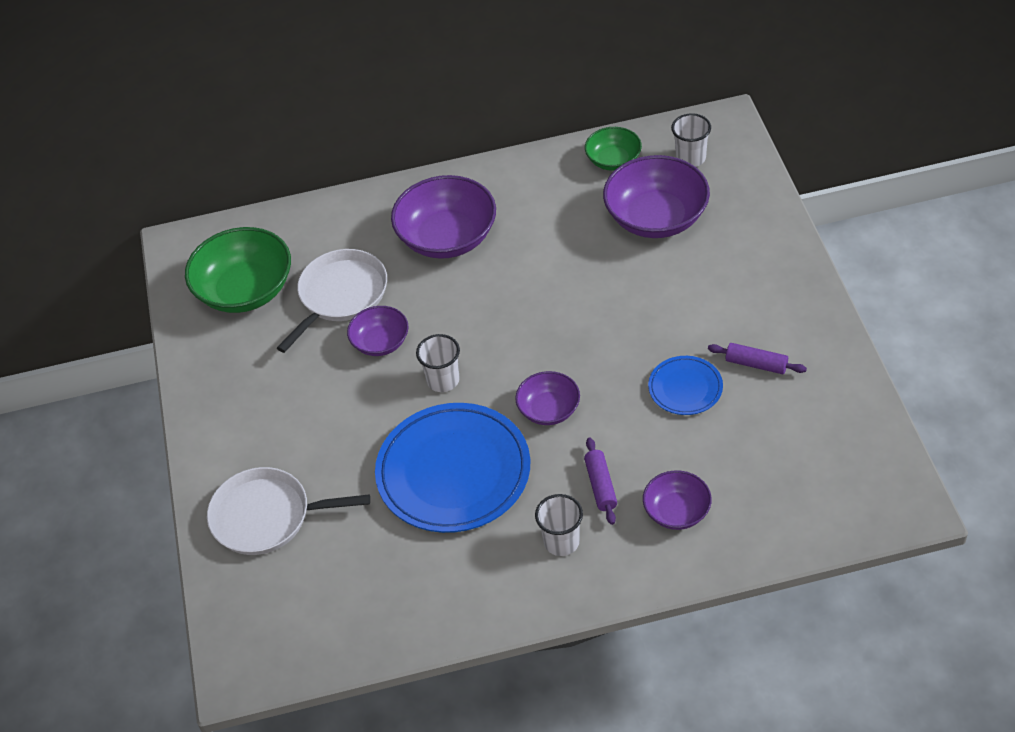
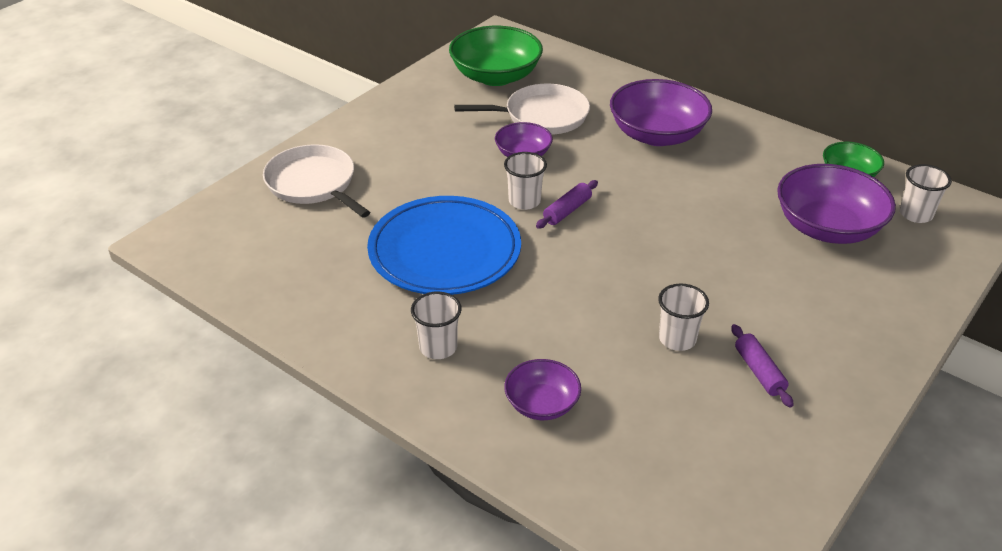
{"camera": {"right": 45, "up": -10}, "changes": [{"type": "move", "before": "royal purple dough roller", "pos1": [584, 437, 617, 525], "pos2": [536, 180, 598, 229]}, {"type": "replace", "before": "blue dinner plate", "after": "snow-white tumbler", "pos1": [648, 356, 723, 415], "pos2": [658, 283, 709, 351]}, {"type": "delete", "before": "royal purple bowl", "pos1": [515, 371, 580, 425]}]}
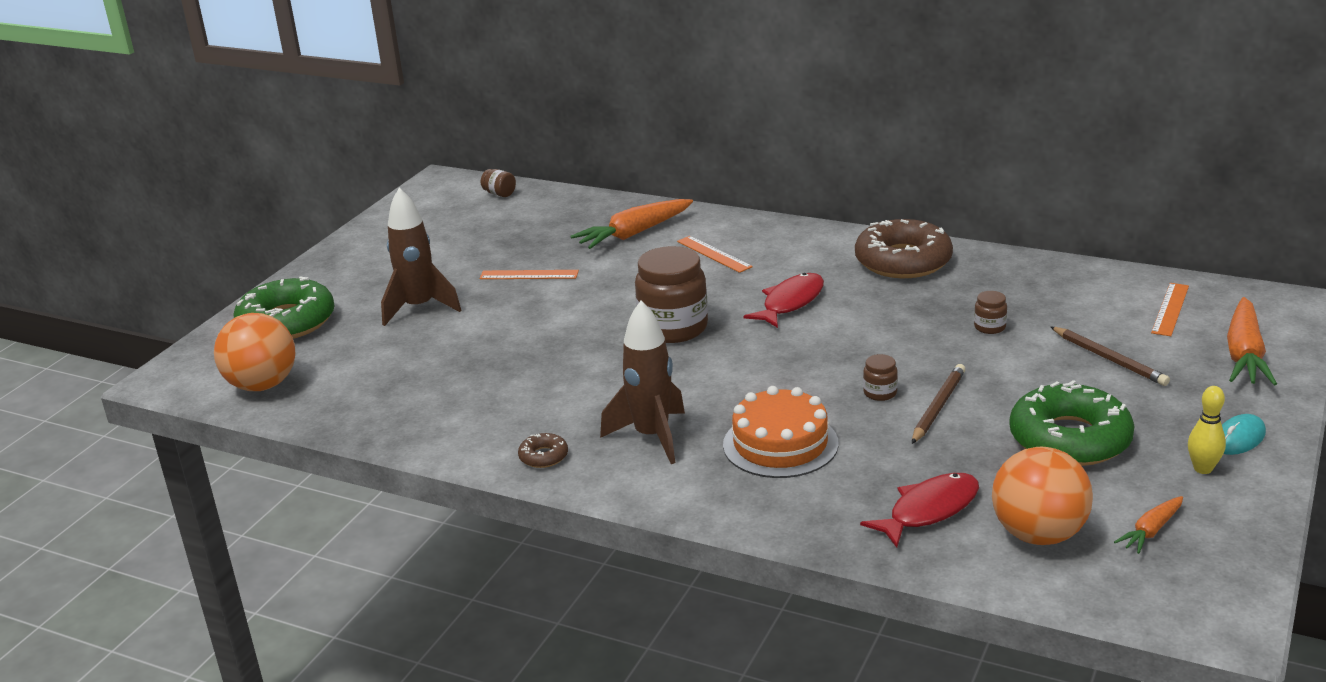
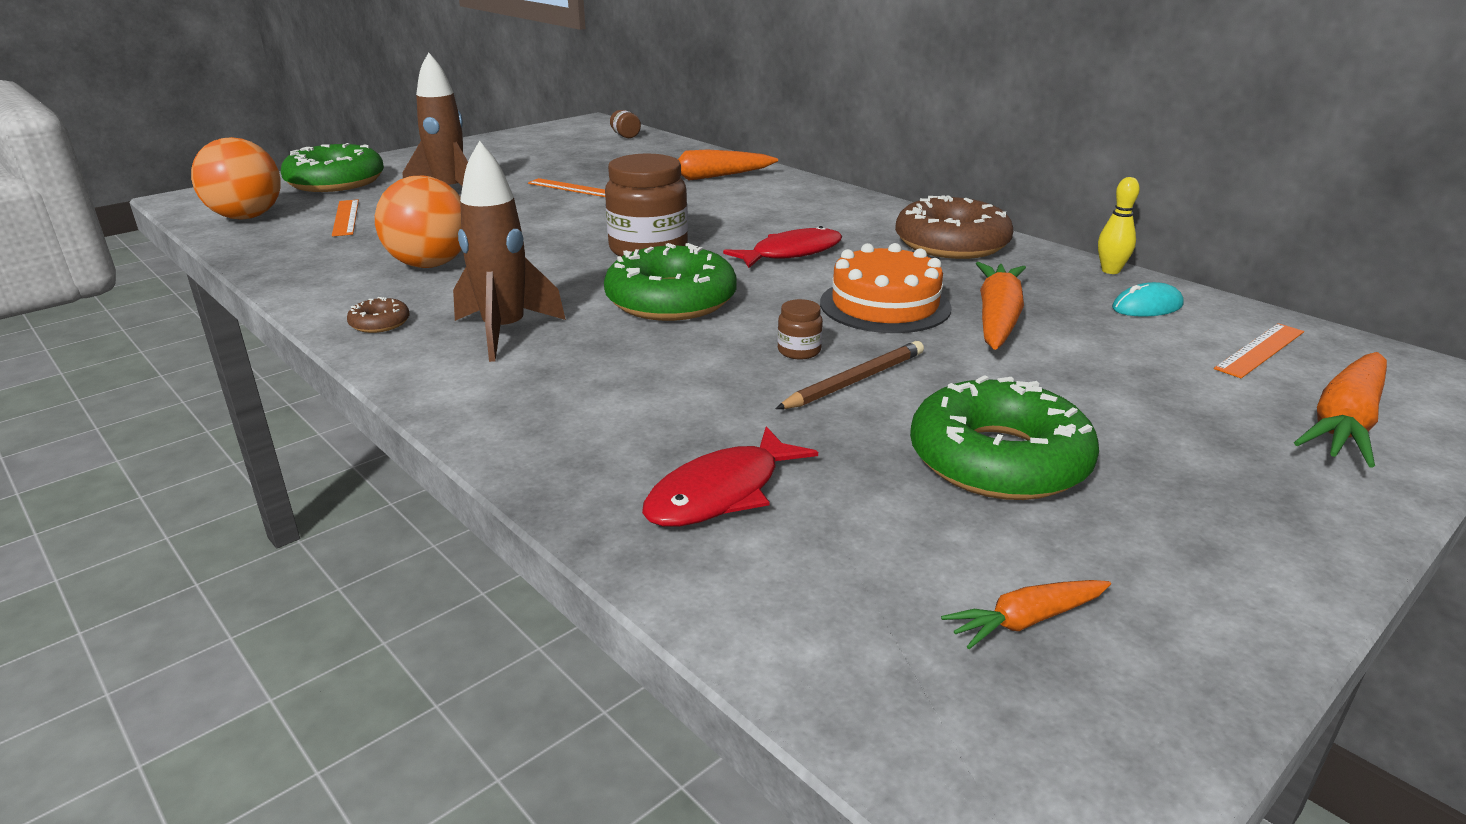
{"camera": {"right": 20, "up": 0}, "changes": [{"type": "move", "before": "orange ruler", "pos1": [677, 236, 753, 273], "pos2": [332, 200, 359, 236]}, {"type": "move", "before": "orange ball", "pos1": [992, 447, 1093, 545], "pos2": [375, 176, 462, 268]}, {"type": "insert", "after": "leaf-green glazed donut", "pos2": [604, 243, 737, 321]}, {"type": "rotate", "before": "red toy fish", "pos1": [860, 473, 979, 548], "pos2": [642, 426, 818, 527], "turn": 150}, {"type": "move", "before": "orange layer cake", "pos1": [723, 386, 839, 478], "pos2": [820, 243, 952, 333]}, {"type": "replace", "before": "russet jar", "after": "orange root vegetable", "pos1": [974, 291, 1007, 334], "pos2": [976, 262, 1026, 350]}, {"type": "move", "before": "yellow tenpin", "pos1": [1188, 386, 1226, 474], "pos2": [1098, 177, 1140, 274]}, {"type": "move", "before": "teal PC mouse", "pos1": [1222, 414, 1266, 455], "pos2": [1112, 282, 1184, 317]}, {"type": "delete", "before": "russet pencil", "pos1": [1050, 326, 1170, 386]}]}
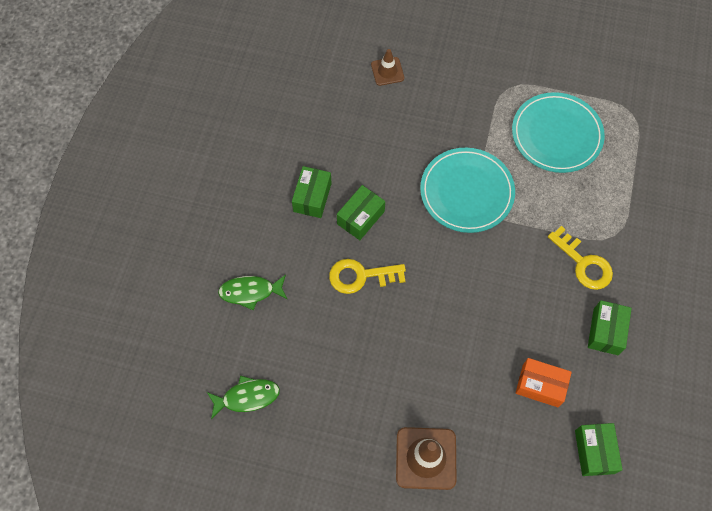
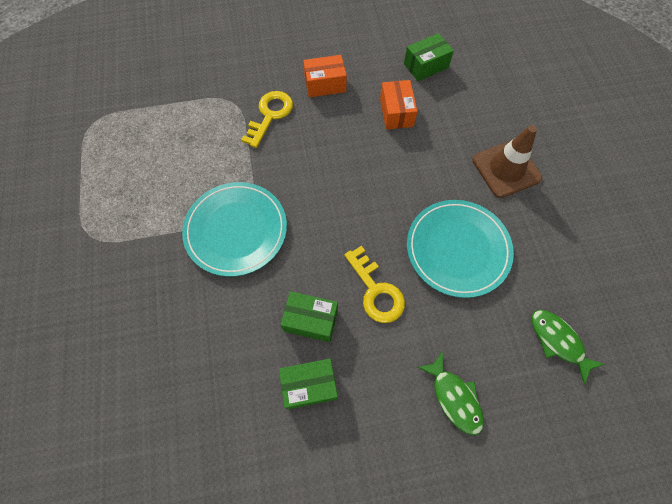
{"camera": {"right": -115, "up": 0}, "changes": [{"type": "recolor", "before": "leaf-green parcel", "after": "orange parcel", "pos1": [588, 300, 632, 355], "pos2": [303, 55, 347, 97]}, {"type": "move", "before": "teal dinner plate", "pos1": [512, 92, 605, 173], "pos2": [407, 200, 514, 298]}, {"type": "delete", "before": "russet traffic cone", "pos1": [371, 49, 404, 86]}]}
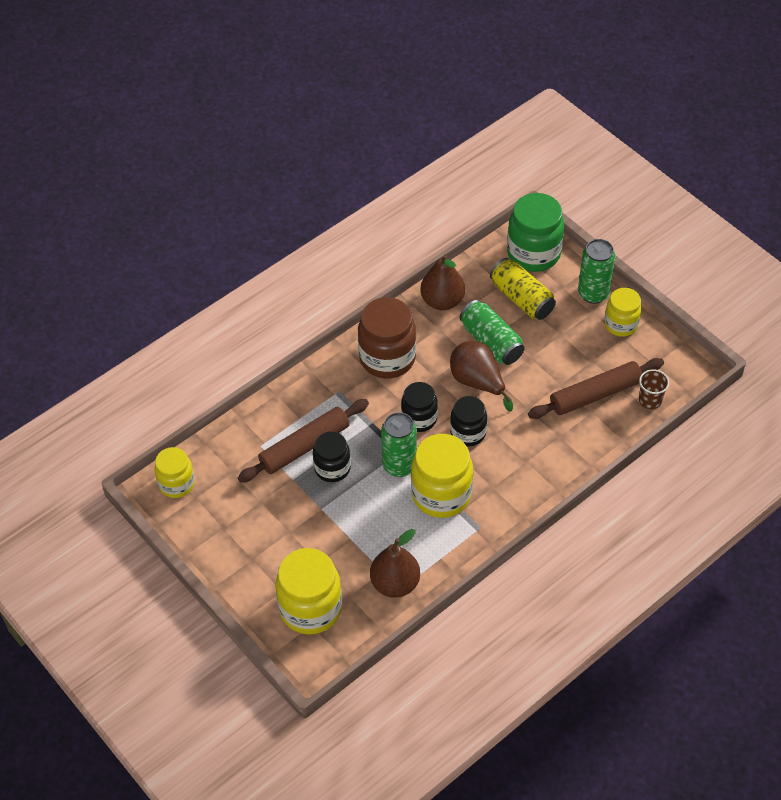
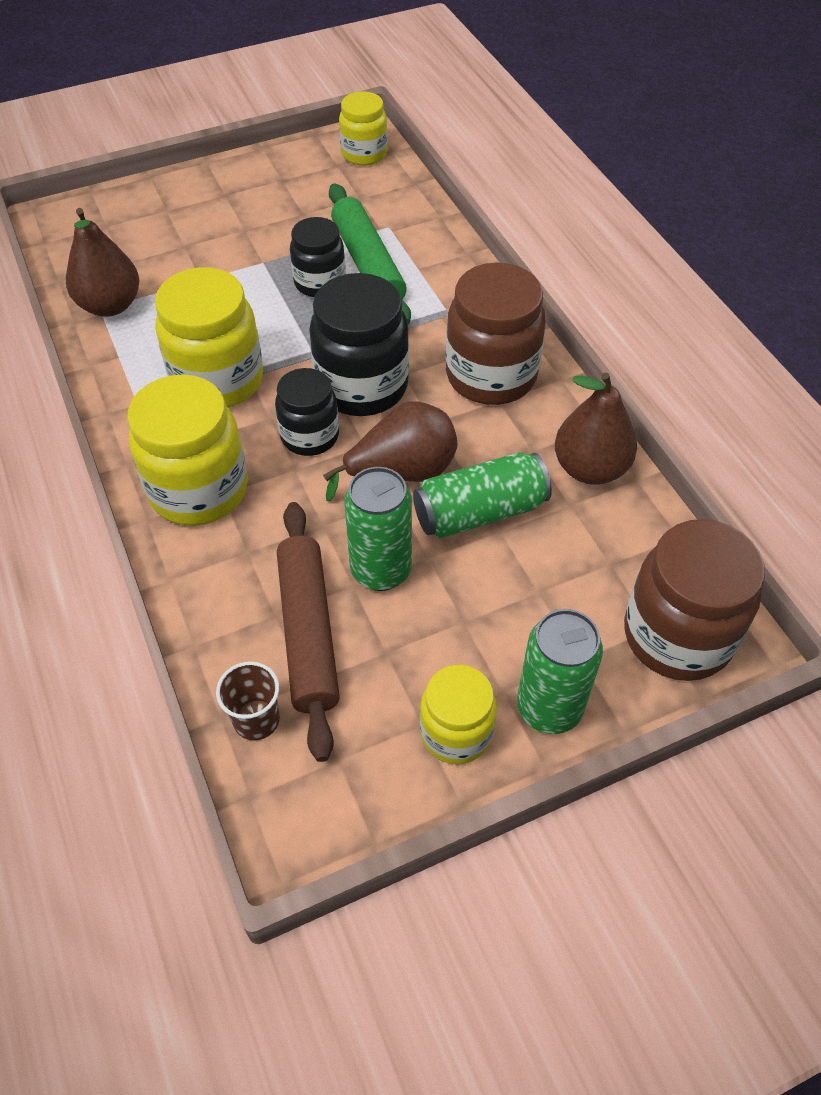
{"camera": {"right": 105, "up": 0}, "changes": [{"type": "move", "before": "yellow jar", "pos1": [275, 548, 342, 634], "pos2": [127, 374, 248, 526]}, {"type": "resize", "before": "ebony jar", "pos1": [401, 382, 438, 432], "pos2": [309, 273, 409, 416], "scale": 1.63}, {"type": "recolor", "before": "russet dough roller", "after": "leaf-green dough roller", "pos1": [238, 399, 369, 483], "pos2": [329, 184, 411, 324]}, {"type": "move", "before": "leaf-green tin", "pos1": [381, 412, 417, 477], "pos2": [344, 467, 412, 591]}, {"type": "recolor", "before": "leaf-green jar", "after": "russet jar", "pos1": [507, 193, 564, 272], "pos2": [624, 519, 765, 681]}, {"type": "delete", "before": "yellow tin", "pos1": [490, 258, 556, 320]}]}
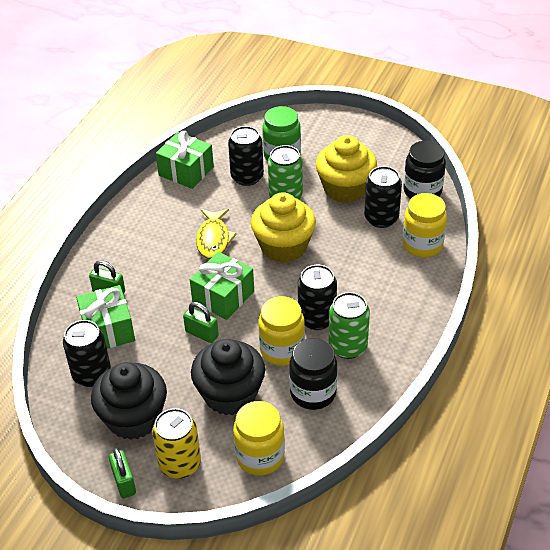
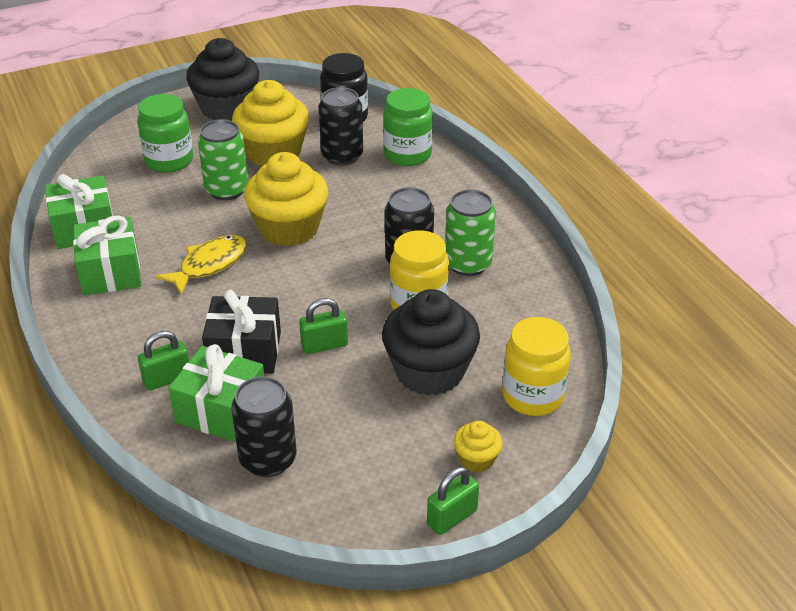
{"camera": {"right": -50, "up": -5}, "changes": [{"type": "move", "before": "leaf-green present", "pos1": [190, 252, 254, 320], "pos2": [73, 215, 141, 295]}, {"type": "rotate", "before": "yellow toy fish", "pos1": [196, 209, 237, 259], "pos2": [155, 235, 247, 295], "turn": -90}, {"type": "move", "before": "ebony cupcake", "pos1": [91, 362, 167, 440], "pos2": [186, 38, 259, 121]}, {"type": "insert", "after": "ebony present", "pos2": [202, 290, 281, 374]}, {"type": "recolor", "before": "yellow jar", "after": "leaf-green jar", "pos1": [402, 193, 447, 258], "pos2": [383, 88, 433, 166]}, {"type": "rotate", "before": "leaf-green padlock", "pos1": [109, 448, 136, 498], "pos2": [427, 467, 479, 535], "turn": -60}, {"type": "replace", "before": "yellow tin", "after": "yellow cupcake", "pos1": [152, 408, 201, 479], "pos2": [453, 421, 503, 472]}, {"type": "delete", "before": "ebony tin", "pos1": [228, 126, 264, 186]}, {"type": "delete", "before": "ebony jar", "pos1": [289, 338, 337, 410]}]}
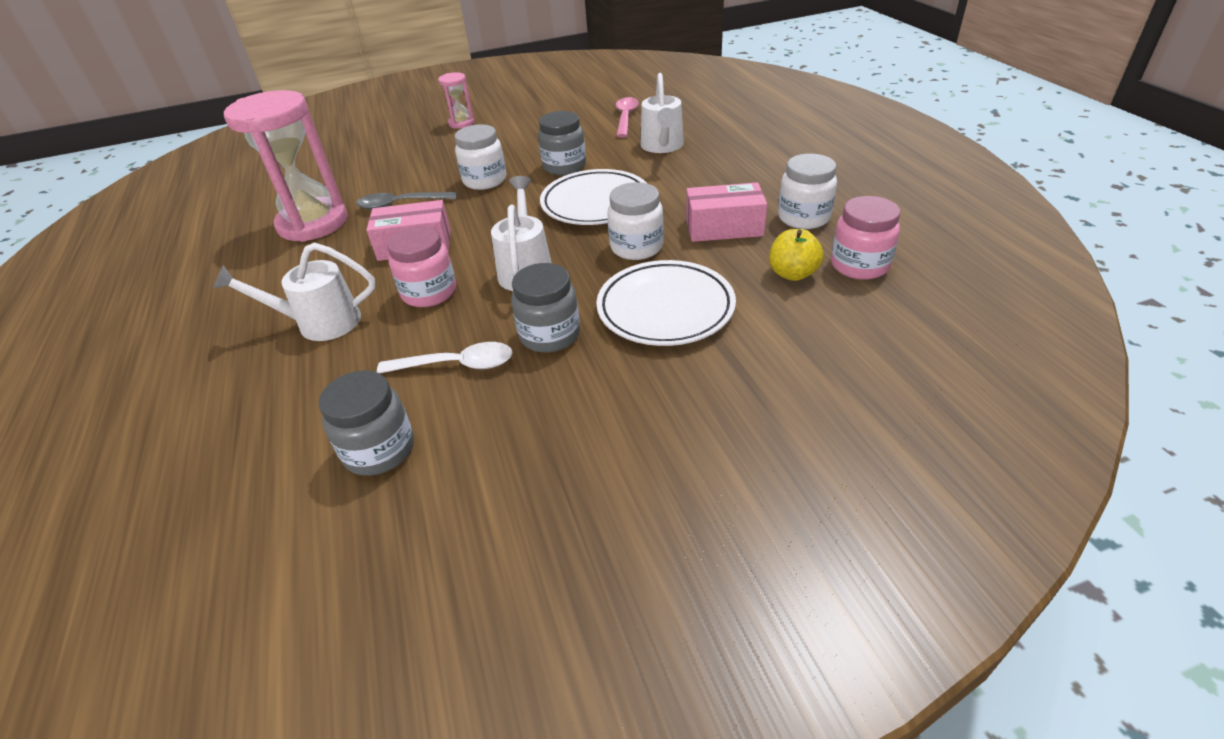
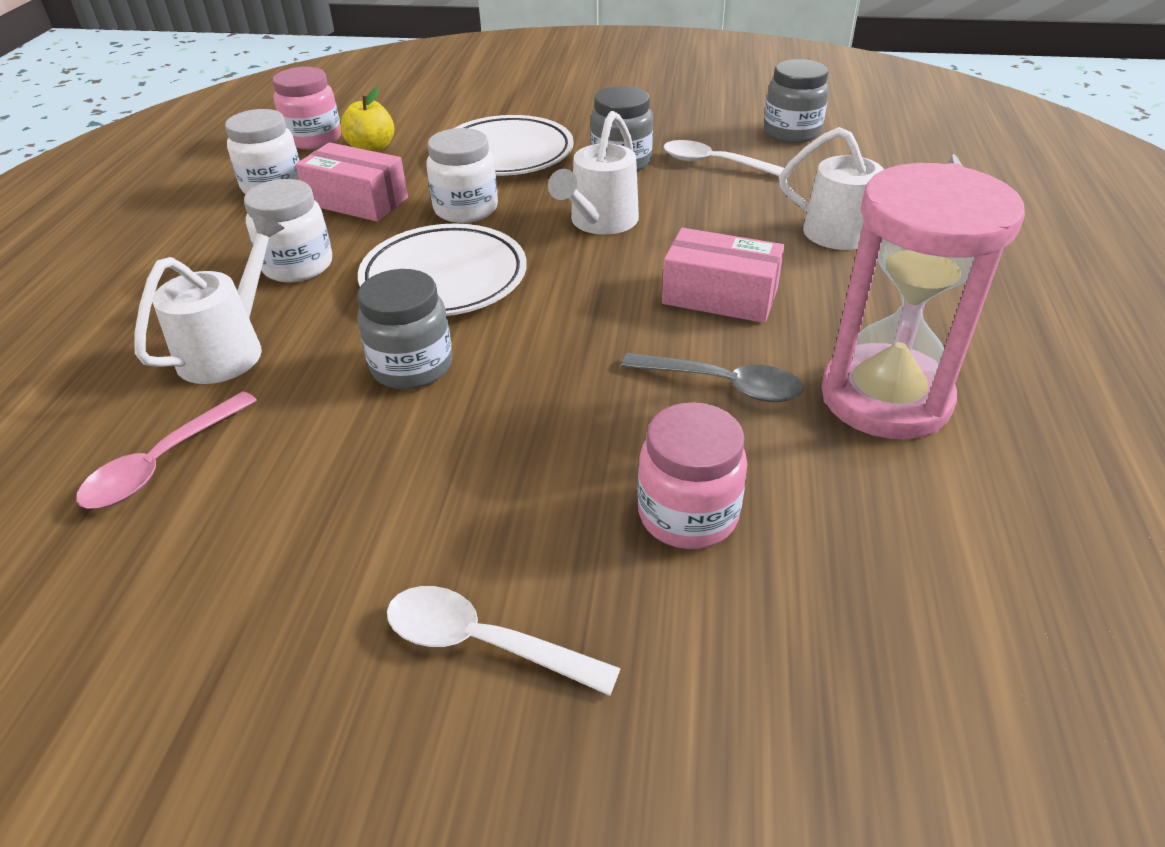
{"camera": {"right": -155, "up": 0}, "changes": [{"type": "move", "before": "snow-white jar", "pos1": [455, 124, 506, 190], "pos2": [244, 179, 332, 282]}, {"type": "replace", "before": "rose-pink sandglass", "after": "snow-white teaspoon", "pos1": [438, 72, 475, 129], "pos2": [387, 586, 621, 696]}, {"type": "move", "before": "rose-pink jar", "pos1": [387, 226, 456, 307], "pos2": [637, 402, 748, 549]}]}
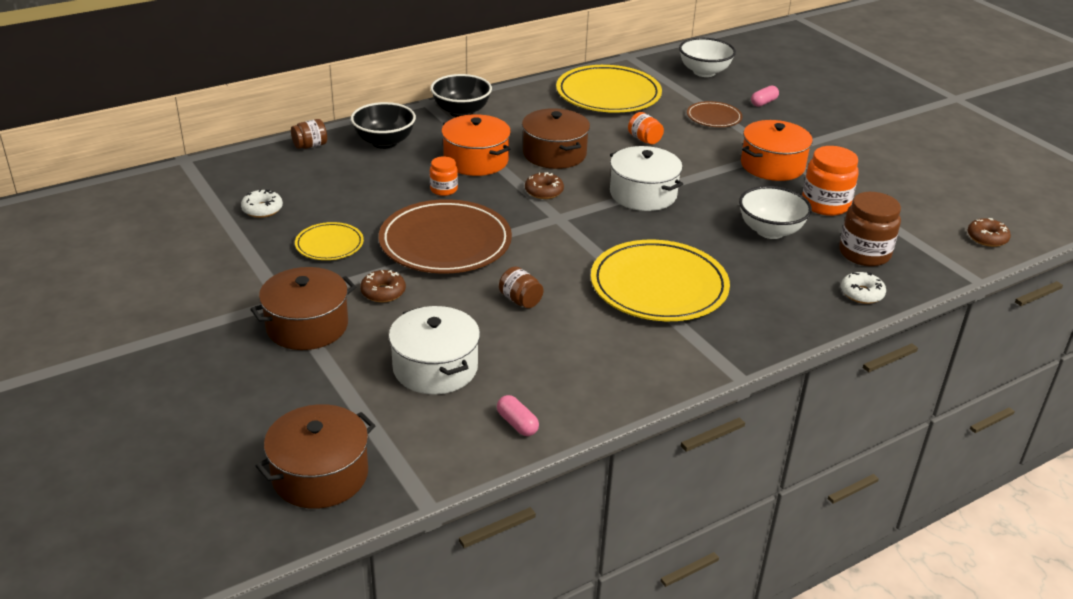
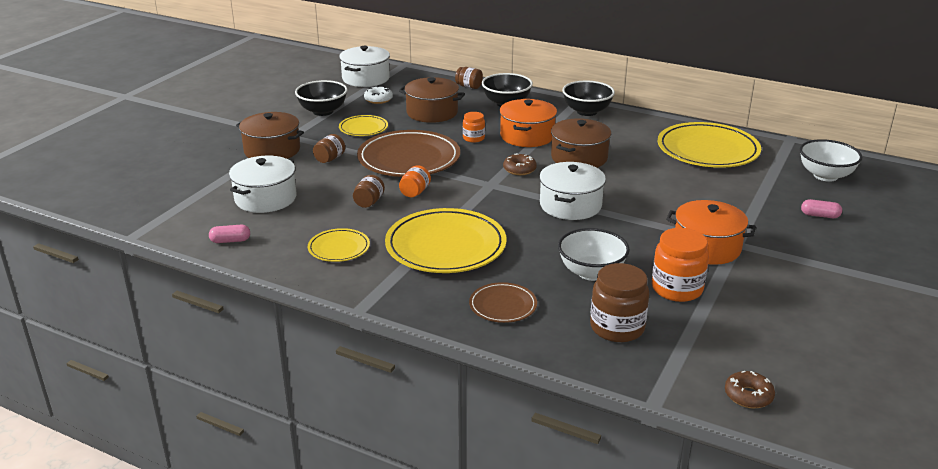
{"camera": {"right": 60, "up": -5}, "changes": [{"type": "rotate", "before": "rose-pink pill", "pos1": [497, 395, 539, 436], "pos2": [209, 225, 250, 243], "turn": 60}, {"type": "insert", "after": "ebony bowl", "pos2": [295, 80, 348, 116]}, {"type": "insert", "after": "yellow dinner plate", "pos2": [308, 228, 370, 262]}, {"type": "replace", "before": "russet glazed donut", "after": "russet jar", "pos1": [360, 270, 406, 303], "pos2": [313, 134, 345, 163]}, {"type": "insert", "after": "snow-white stockpot", "pos2": [339, 46, 390, 87]}, {"type": "move", "before": "russet stockpot", "pos1": [256, 404, 376, 509], "pos2": [399, 77, 465, 123]}, {"type": "move", "before": "orange jar", "pos1": [628, 112, 664, 144], "pos2": [399, 165, 431, 197]}, {"type": "move", "before": "russet dinner plate", "pos1": [687, 101, 743, 127], "pos2": [469, 282, 537, 323]}, {"type": "delete", "before": "snow-white glazed donut", "pos1": [841, 272, 886, 304]}]}
